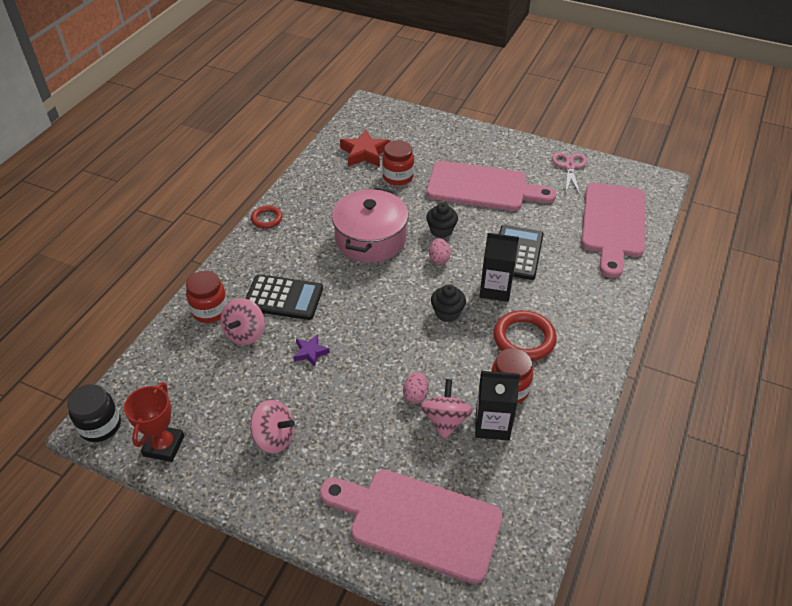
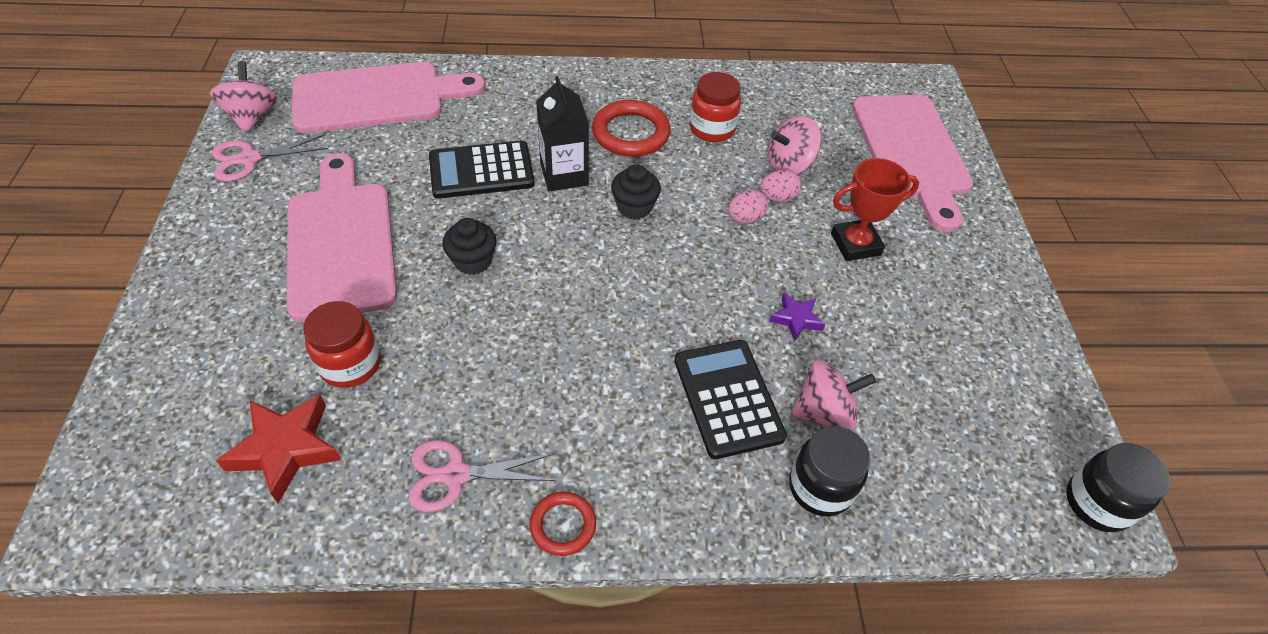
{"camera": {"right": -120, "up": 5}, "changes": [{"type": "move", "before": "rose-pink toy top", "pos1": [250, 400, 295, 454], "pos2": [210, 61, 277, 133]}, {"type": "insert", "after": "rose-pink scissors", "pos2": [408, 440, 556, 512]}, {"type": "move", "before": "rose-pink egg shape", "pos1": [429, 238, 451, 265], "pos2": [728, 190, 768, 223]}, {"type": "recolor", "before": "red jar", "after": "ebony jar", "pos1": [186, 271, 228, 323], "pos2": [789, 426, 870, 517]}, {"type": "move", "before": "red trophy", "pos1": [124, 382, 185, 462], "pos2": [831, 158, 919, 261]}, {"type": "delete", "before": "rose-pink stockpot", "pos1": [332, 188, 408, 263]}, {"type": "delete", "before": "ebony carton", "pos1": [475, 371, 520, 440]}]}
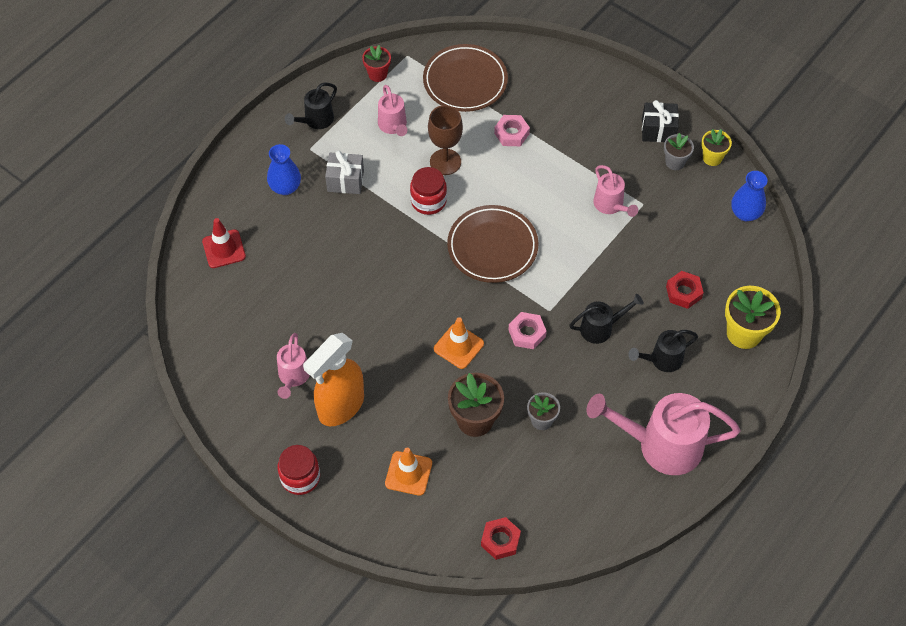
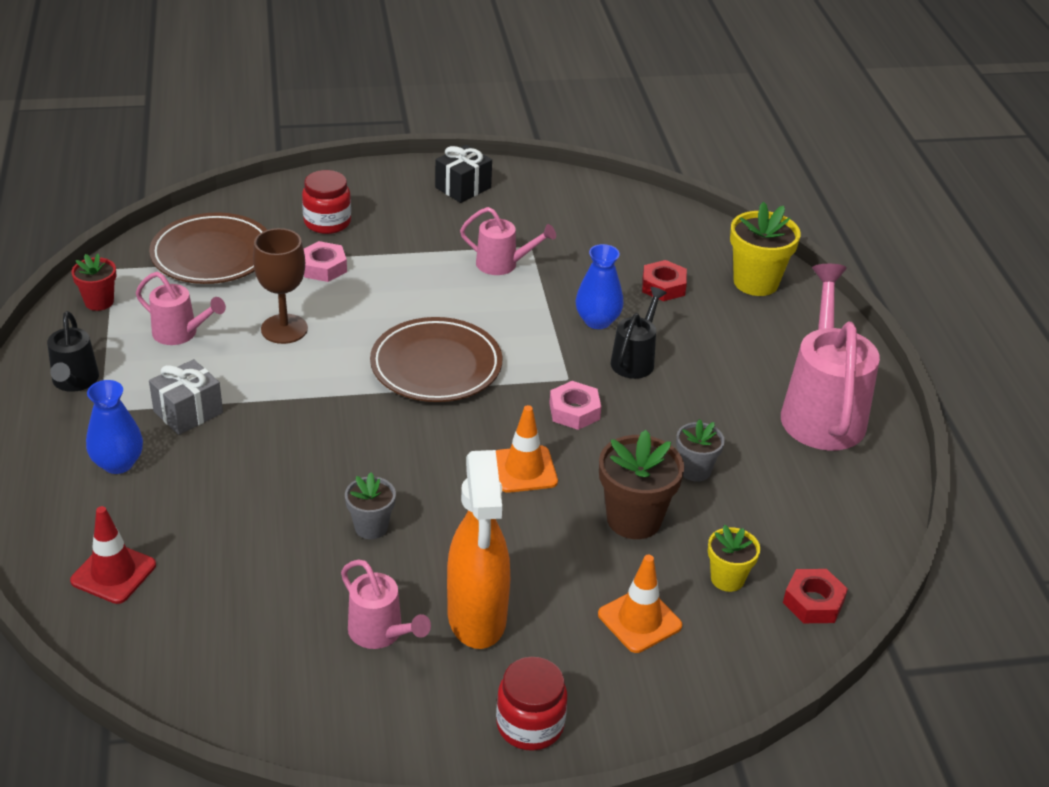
{"camera": {"right": -50, "up": -20}, "changes": [{"type": "move", "before": "red jar", "pos1": [410, 167, 447, 215], "pos2": [302, 170, 351, 234]}, {"type": "move", "before": "gray plant pot", "pos1": [664, 133, 694, 170], "pos2": [345, 472, 396, 539]}, {"type": "move", "before": "blue vase", "pos1": [731, 171, 768, 221], "pos2": [576, 244, 624, 329]}, {"type": "move", "before": "yellow plant pot", "pos1": [701, 129, 732, 166], "pos2": [708, 525, 760, 592]}, {"type": "rotate", "before": "rose-pink watering pot", "pos1": [586, 393, 740, 475], "pos2": [781, 264, 880, 451], "turn": 135}, {"type": "delete", "before": "ebony watering pot", "pos1": [628, 330, 698, 372]}]}
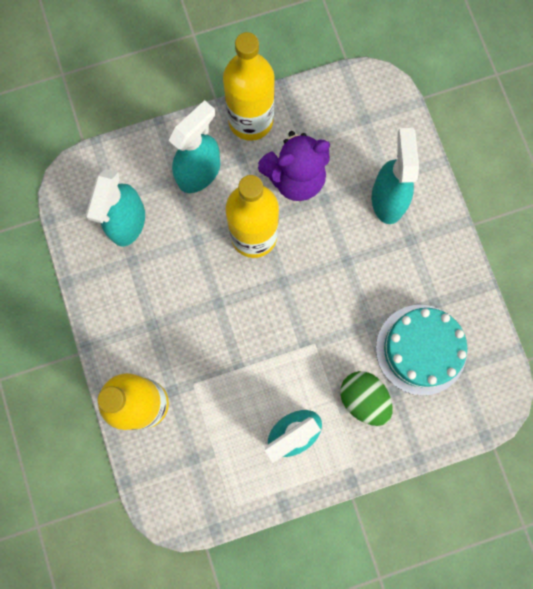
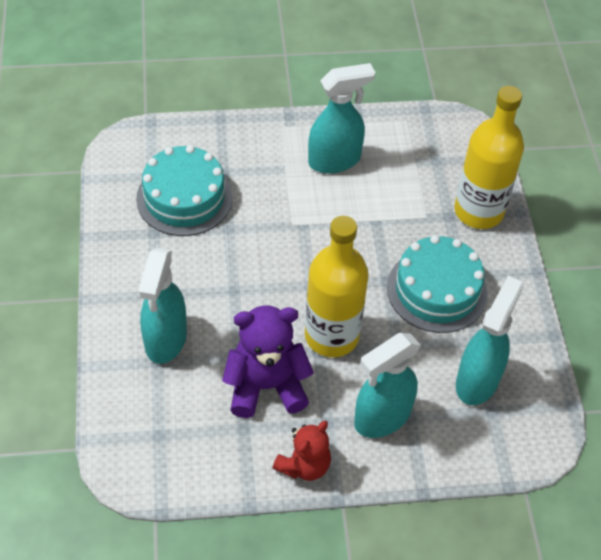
{"camera": {"right": -170, "up": -25}, "changes": [{"type": "replace", "before": "yellow bottle", "after": "red teddy bear", "pos1": [223, 32, 275, 141], "pos2": [273, 421, 331, 481]}, {"type": "insert", "after": "teal layer cake", "pos2": [387, 235, 488, 333]}, {"type": "delete", "before": "leaf-green egg shape", "pos1": [340, 371, 393, 426]}]}
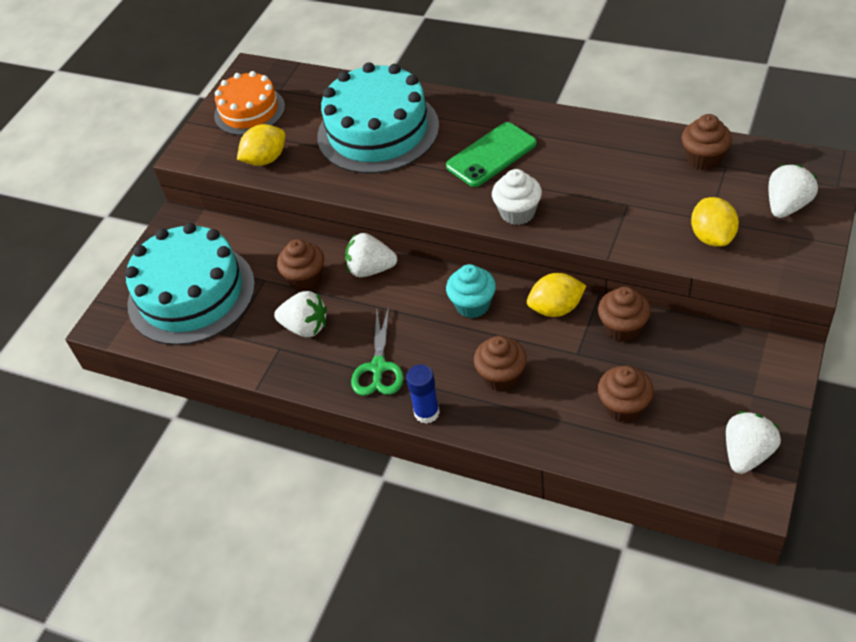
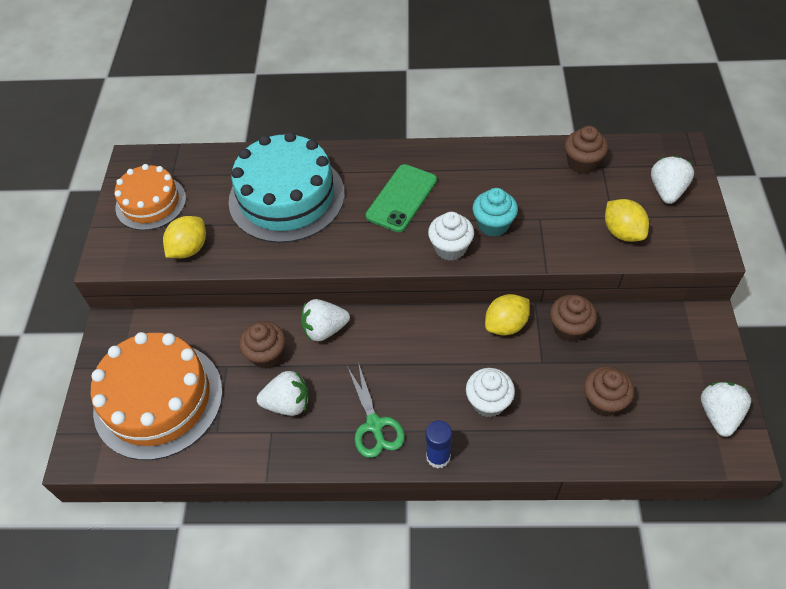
{"camera": {"right": -25, "up": 5}, "changes": [{"type": "recolor", "before": "teal layer cake", "after": "orange layer cake", "pos1": [125, 223, 255, 345], "pos2": [91, 332, 223, 460]}, {"type": "recolor", "before": "russet cupcake", "after": "snow-white cupcake", "pos1": [474, 336, 527, 391], "pos2": [466, 368, 515, 417]}, {"type": "move", "before": "teal cupcake", "pos1": [446, 264, 496, 318], "pos2": [473, 188, 518, 237]}]}
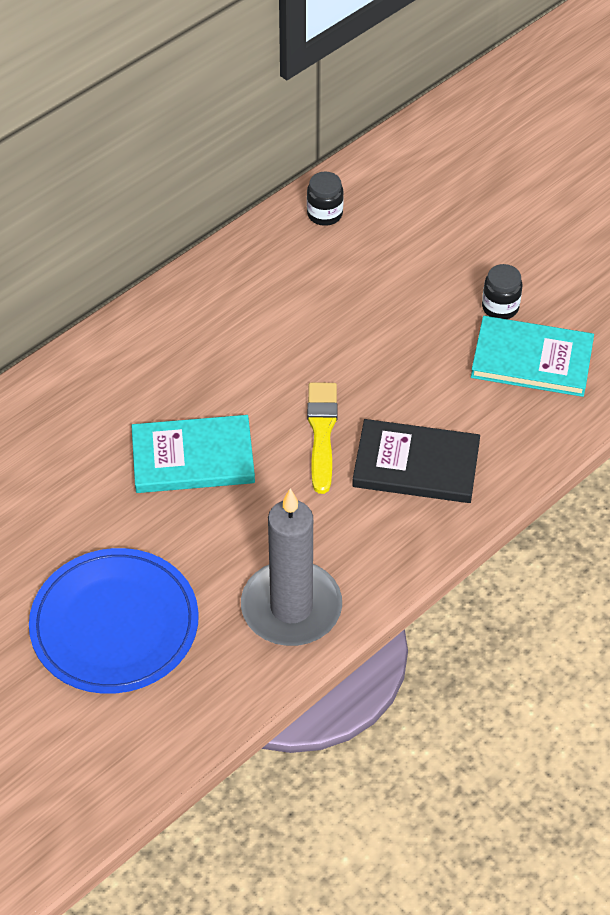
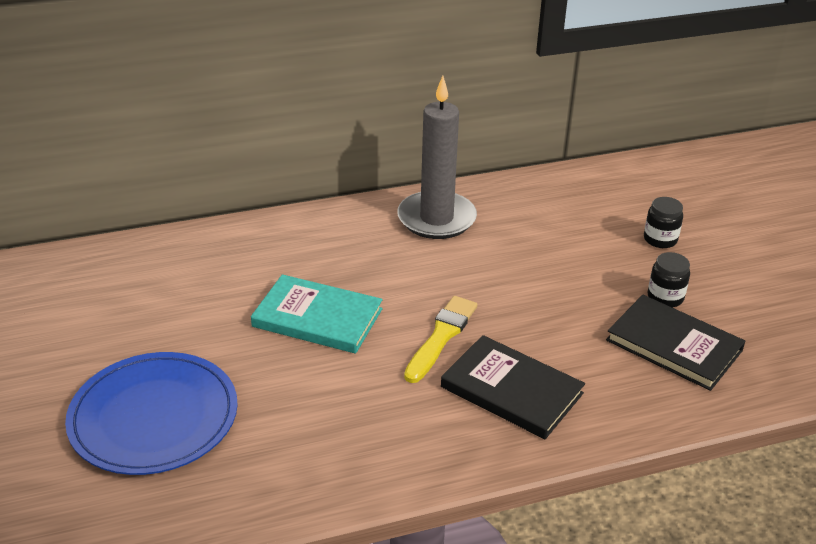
{"camera": {"right": 25, "up": -15}, "changes": [{"type": "move", "before": "gray wax candle", "pos1": [241, 488, 342, 646], "pos2": [397, 76, 477, 239]}, {"type": "recolor", "before": "teal hardcover", "after": "ebony hardcover", "pos1": [471, 316, 594, 397], "pos2": [606, 295, 745, 391]}, {"type": "move", "before": "ebony jar", "pos1": [307, 172, 344, 226], "pos2": [644, 197, 683, 248]}]}
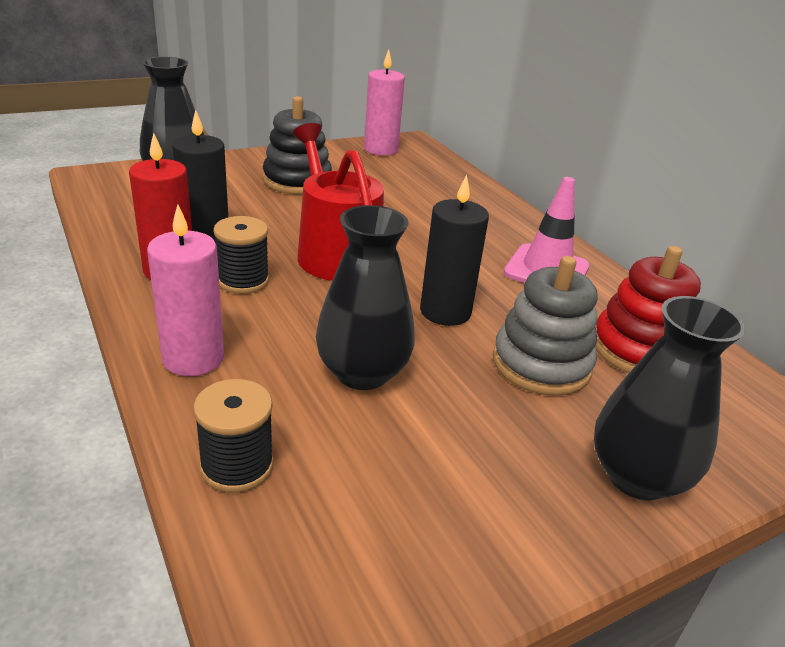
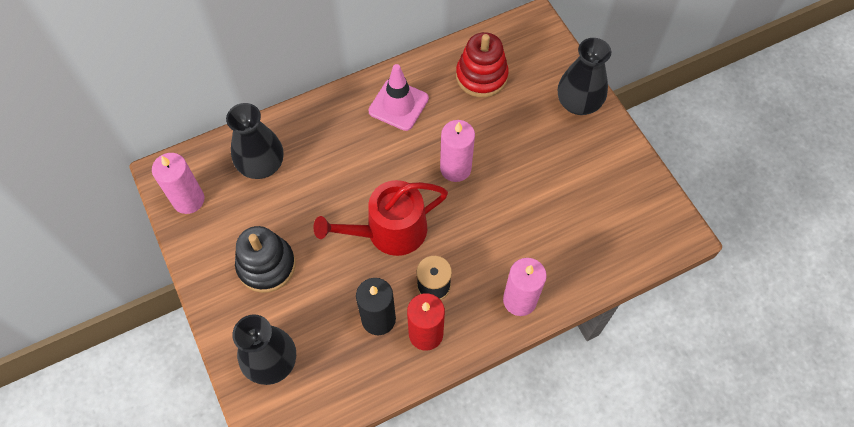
{"camera": {"right": -85, "up": 30}, "changes": [{"type": "move", "before": "ebony vase", "pos1": [316, 205, 415, 390], "pos2": [226, 103, 283, 179]}, {"type": "recolor", "before": "ebony wax candle", "after": "rose-pink wax candle", "pos1": [420, 175, 489, 326], "pos2": [440, 120, 475, 182]}, {"type": "delete", "before": "ebony spool", "pos1": [193, 379, 274, 493]}, {"type": "delete", "before": "gray stacking rings", "pos1": [493, 256, 598, 396]}]}
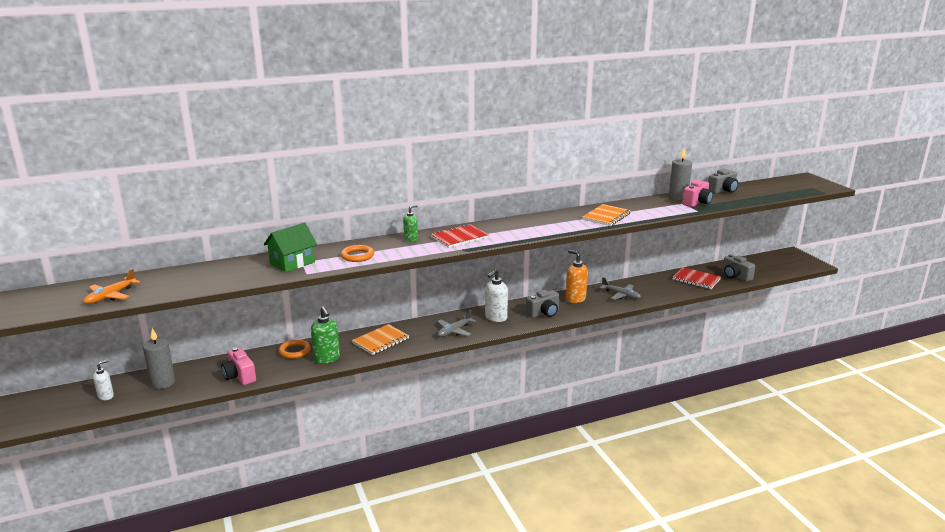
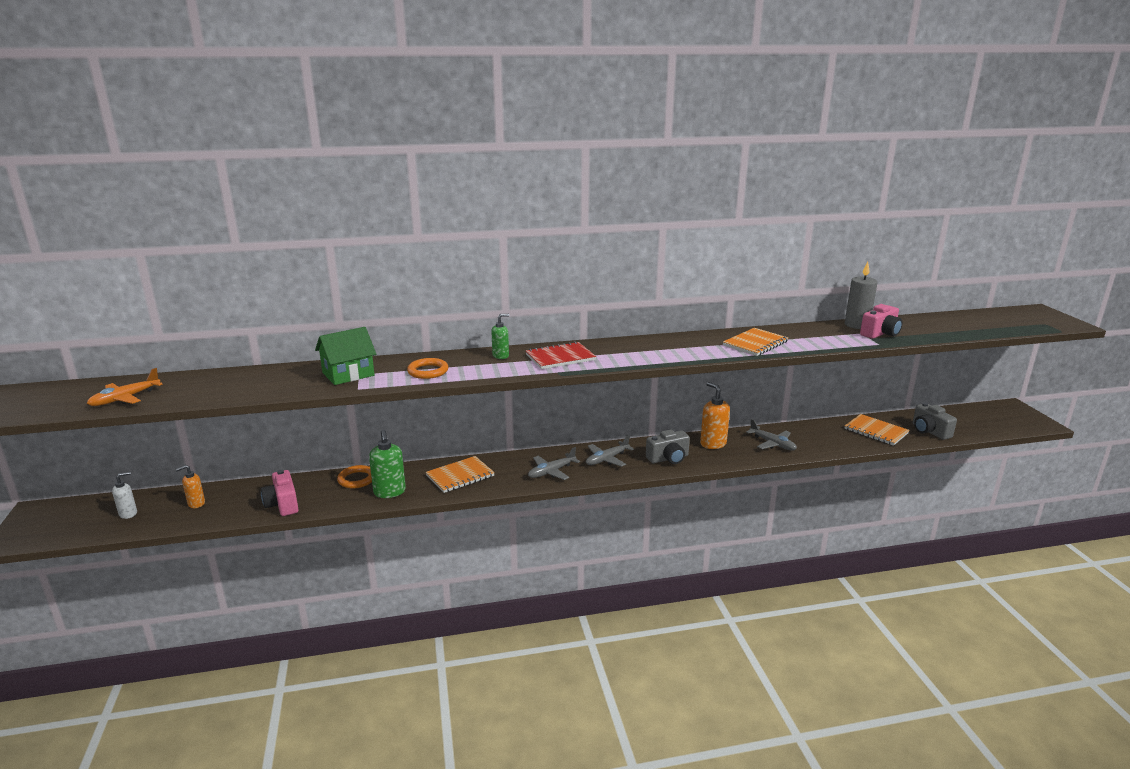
{"camera": {"right": 10, "up": 0}, "changes": [{"type": "replace", "before": "gray wax candle", "after": "orange soap pump", "pos1": [143, 328, 175, 389], "pos2": [176, 465, 205, 508]}, {"type": "replace", "before": "snow-white soap pump", "after": "gray aeroplane", "pos1": [485, 269, 508, 322], "pos2": [586, 435, 634, 467]}, {"type": "recolor", "before": "red notebook", "after": "orange notebook", "pos1": [673, 267, 721, 289], "pos2": [844, 414, 910, 446]}, {"type": "delete", "before": "gray photo camera", "pos1": [708, 169, 738, 194]}]}
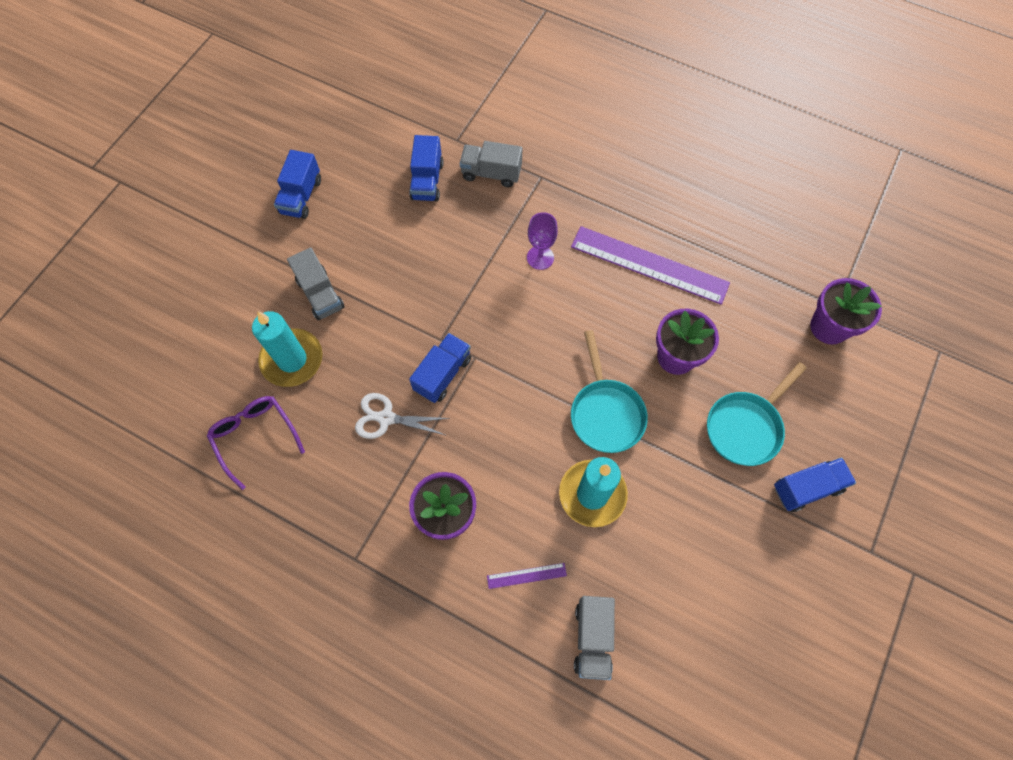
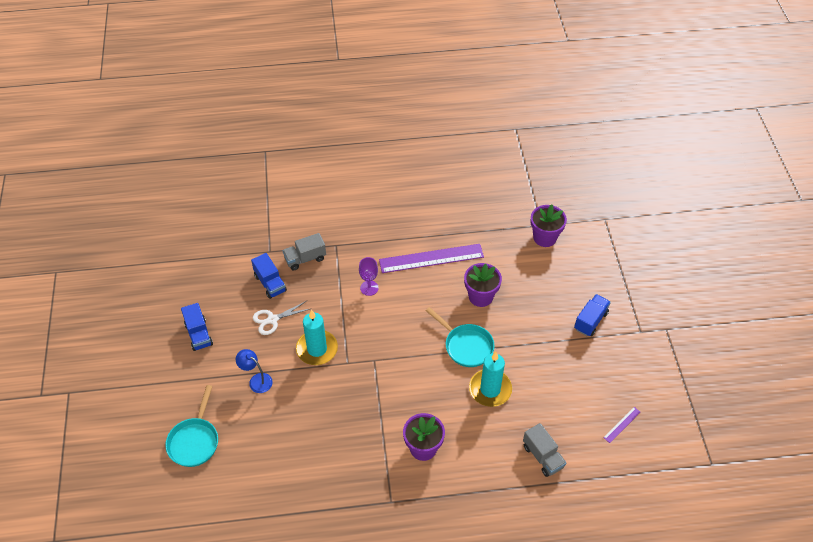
{"camera": {"right": -35, "up": -15}, "changes": [{"type": "move", "before": "teal pan", "pos1": [707, 362, 807, 466], "pos2": [165, 385, 218, 467]}, {"type": "replace", "before": "gray truck", "after": "blue desk lamp", "pos1": [287, 247, 345, 320], "pos2": [236, 349, 273, 393]}, {"type": "move", "before": "snow-white scissors", "pos1": [355, 393, 450, 439], "pos2": [253, 301, 312, 335]}, {"type": "move", "before": "teal wax candle", "pos1": [252, 311, 322, 387], "pos2": [296, 310, 338, 365]}, {"type": "move", "before": "royal purple ruler", "pos1": [487, 563, 567, 589], "pos2": [603, 407, 640, 443]}, {"type": "delete", "before": "royal purple glasses", "pos1": [207, 396, 305, 490]}, {"type": "delete", "before": "blue truck", "pos1": [409, 333, 471, 403]}]}
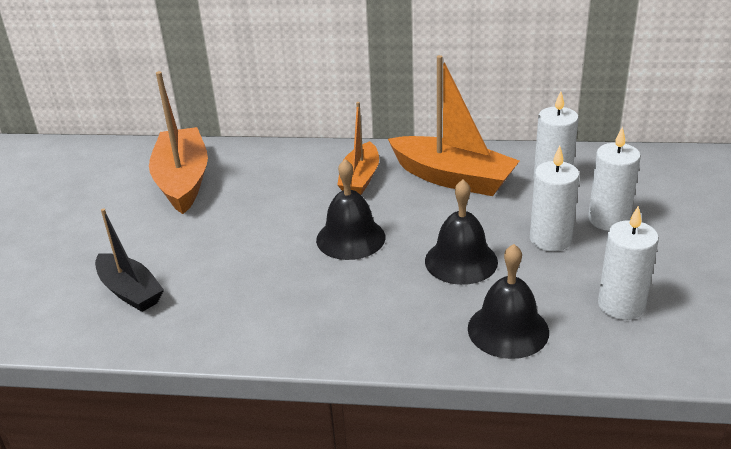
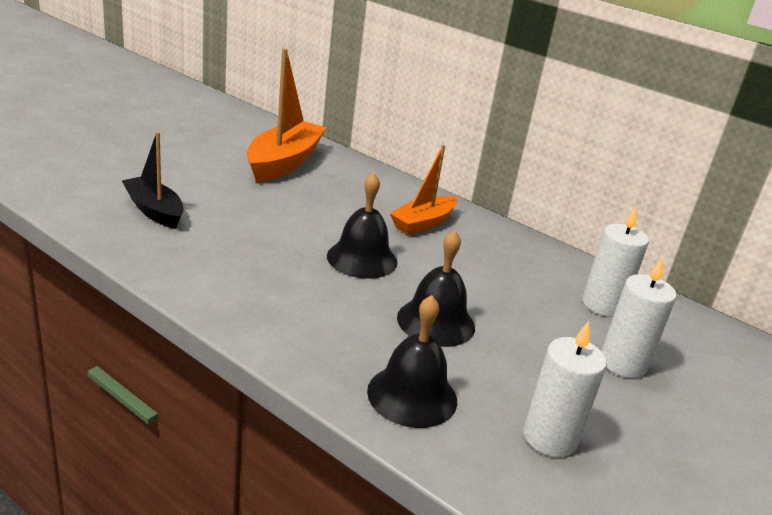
{"camera": {"right": 25, "up": -5}, "changes": [{"type": "rotate", "before": "ebony toy boat", "pos1": [95, 208, 164, 312], "pos2": [122, 132, 184, 229], "turn": 150}, {"type": "delete", "before": "orange toy boat", "pos1": [388, 55, 519, 196]}, {"type": "delete", "before": "snow-white wax candle", "pos1": [530, 146, 579, 251]}]}
